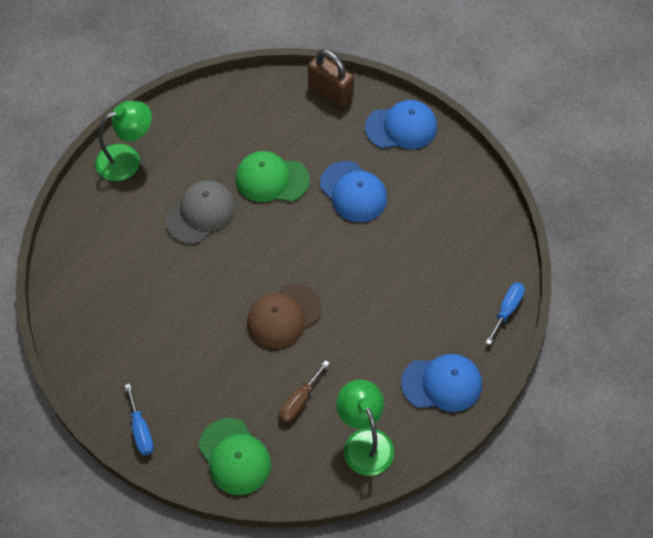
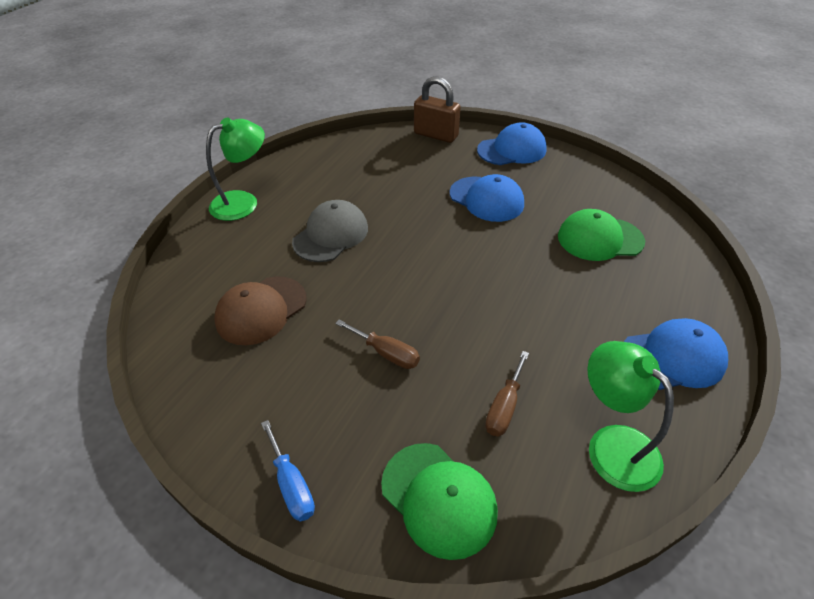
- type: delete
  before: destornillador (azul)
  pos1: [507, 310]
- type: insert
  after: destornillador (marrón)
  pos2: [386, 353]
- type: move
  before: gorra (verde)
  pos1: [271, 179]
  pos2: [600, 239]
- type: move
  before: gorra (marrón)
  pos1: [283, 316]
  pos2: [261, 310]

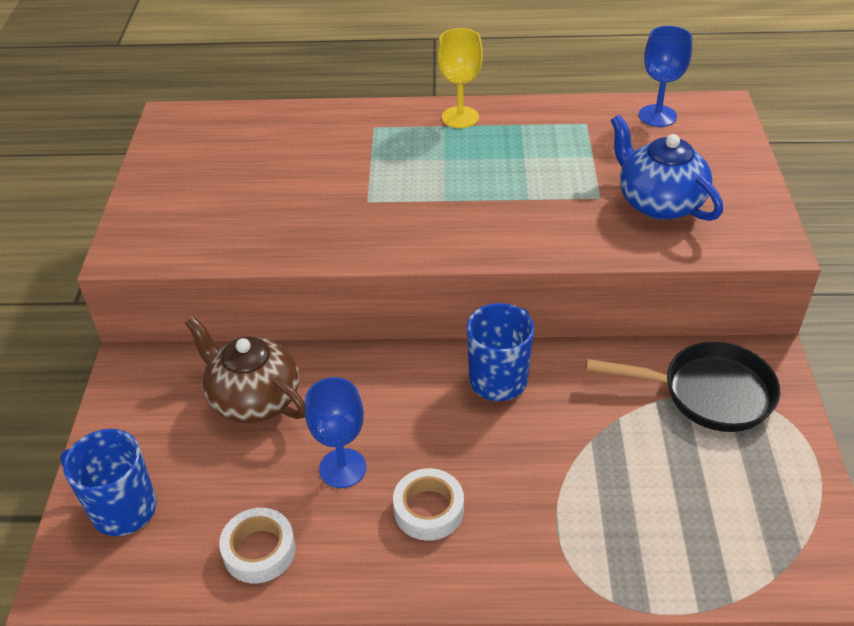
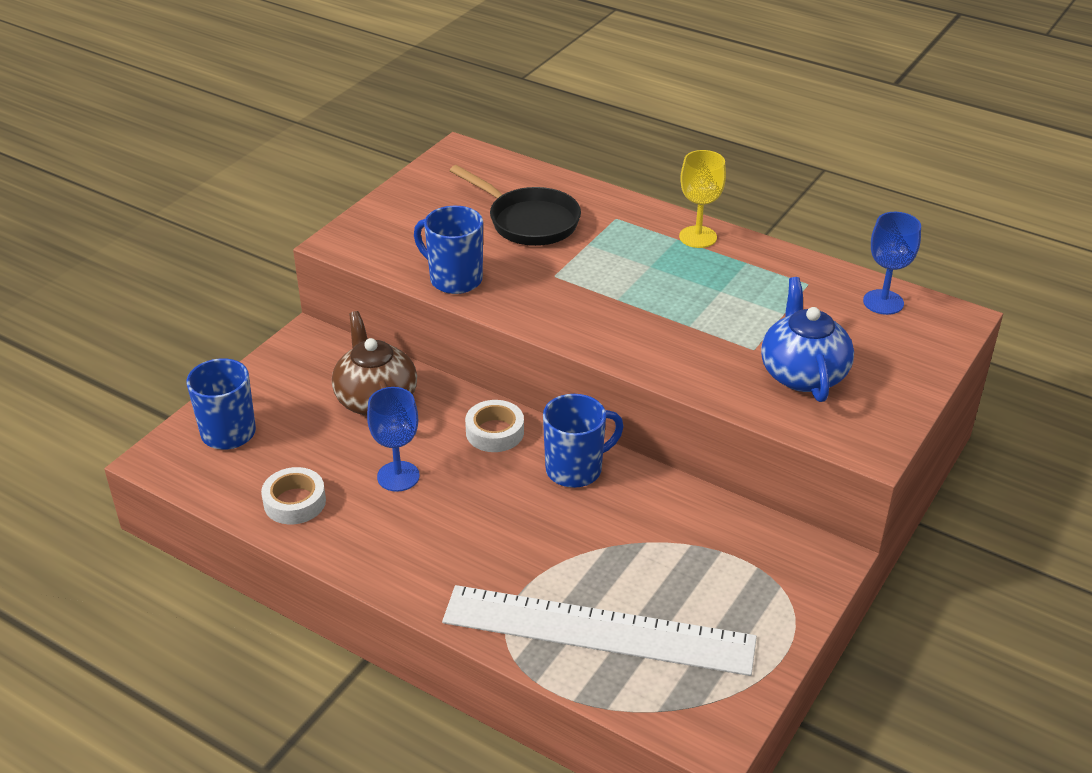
- type: insert
  after: taza (azul)
  pos2: [454, 279]
- type: insert
  after: regla (blanco)
  pos2: [598, 630]
- type: move
  before: cinta adhesiva (blanco)
  pos1: [428, 509]
  pos2: [495, 432]
- type: move
  before: sartén (negro)
  pos1: [708, 393]
  pos2: [528, 221]

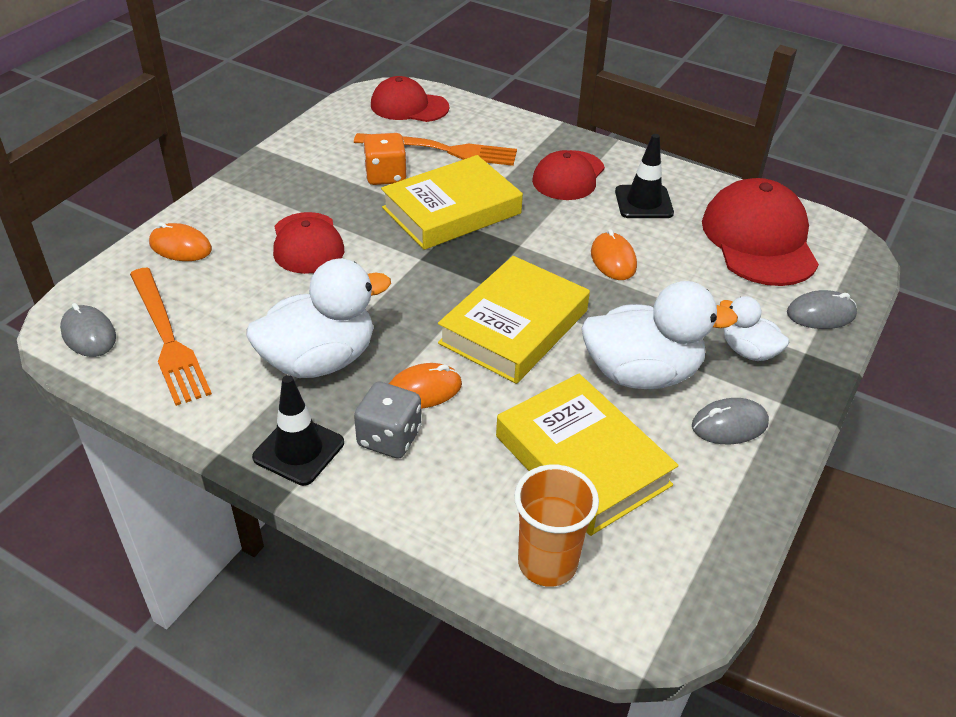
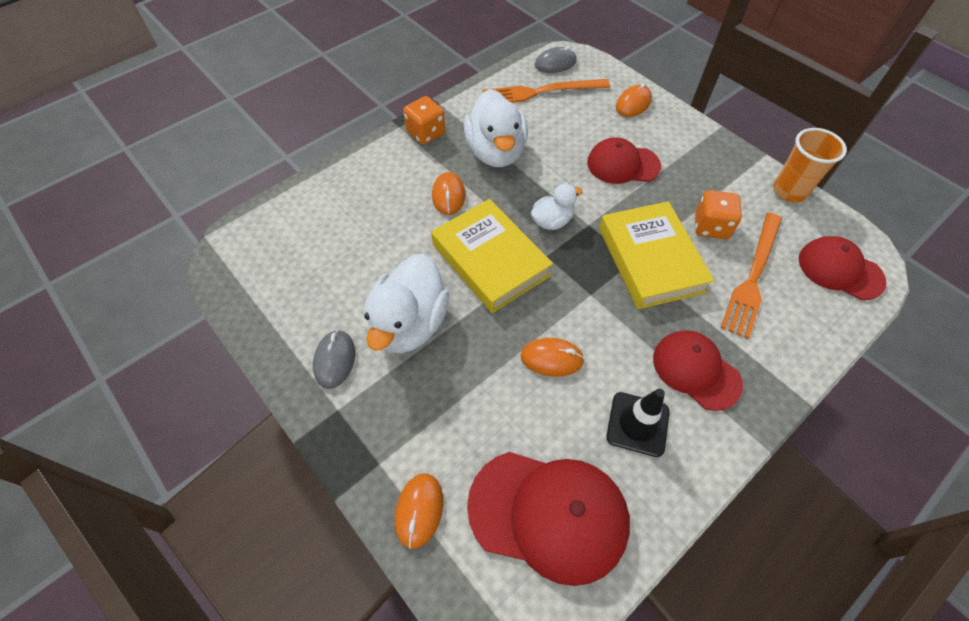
- type: delete
  before: dado (gris)
  pos1: [389, 438]
- type: delete
  before: libro (amarillo)
  pos1: [582, 460]
- type: move
  before: vaso (naranja)
  pos1: [547, 563]
  pos2: [789, 191]
- type: move
  before: pato (blanco)
  pos1: [748, 351]
  pos2: [552, 221]
- type: replace
  before: cono de tráfico (negro)
  after: dado (naranja)
  pos1: [298, 450]
  pos2: [426, 133]
- type: recolor
  before: ratón (gris)
  after: ratón (naranja)
  pos1: [821, 314]
  pos2: [419, 510]
- type: rotate
  before: gorra (rojo)
  pos1: [409, 106]
  pos2: [840, 270]
  turn: -90

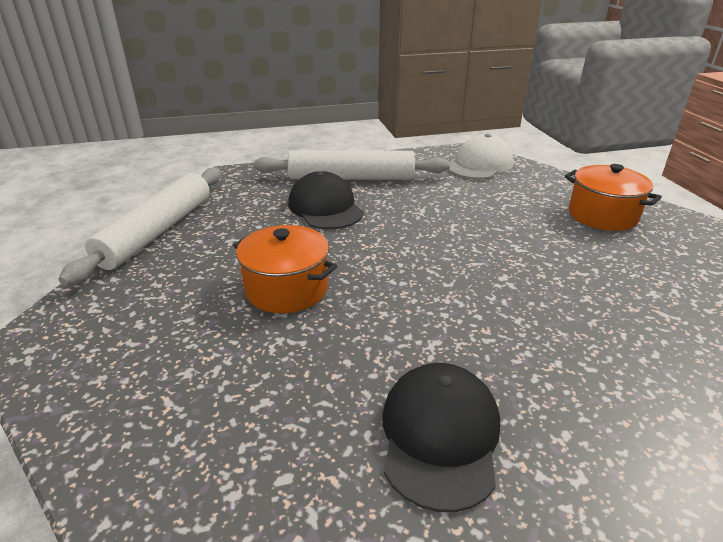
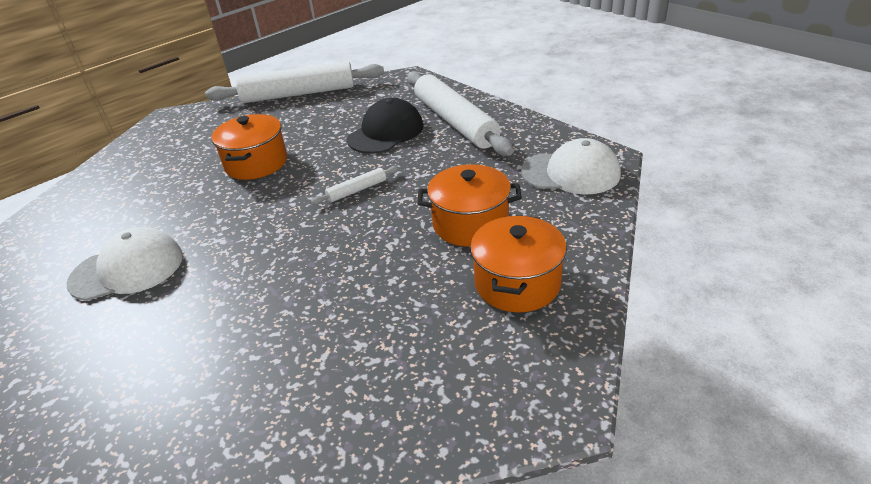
- type: insert
  after: rodillo (blanco)
  pos2: [357, 190]
- type: insert
  after: olla (naranja)
  pos2: [470, 224]
- type: recolor
  before: gorra (negro)
  after: gorra (blanco)
  pos1: [440, 435]
  pos2: [127, 269]

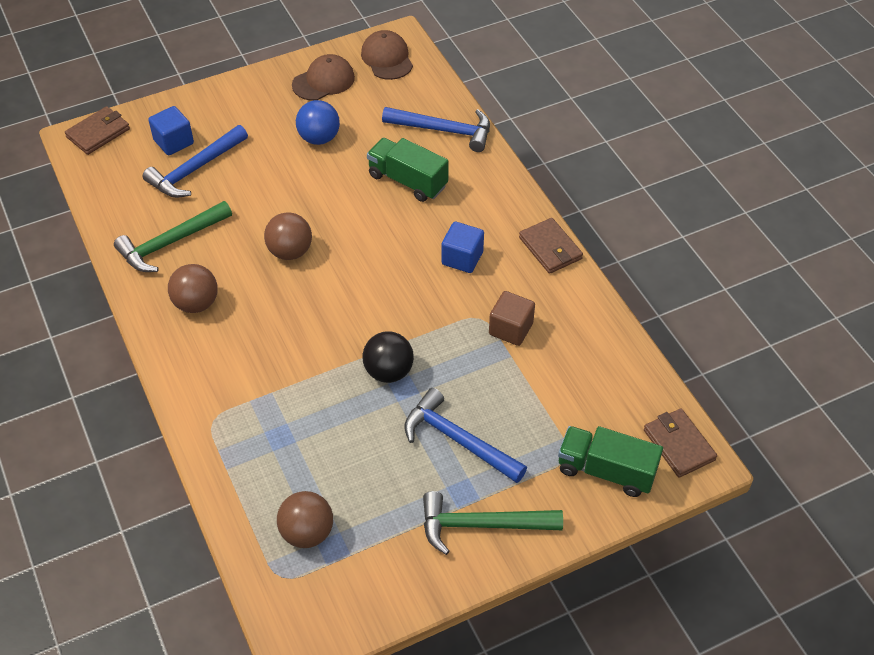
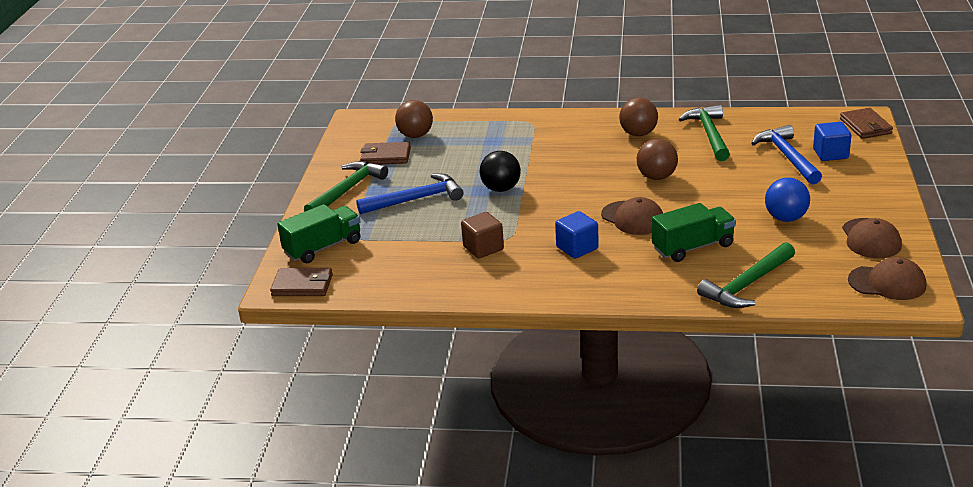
- type: insert
  after: gorra (marrón)
  pos2: [633, 218]
- type: move
  before: cartera (marrón)
  pos1: [550, 248]
  pos2: [385, 156]
- type: recolor
  before: martillo (azul)
  after: martillo (verde)
  pos1: [444, 131]
  pos2: [747, 285]

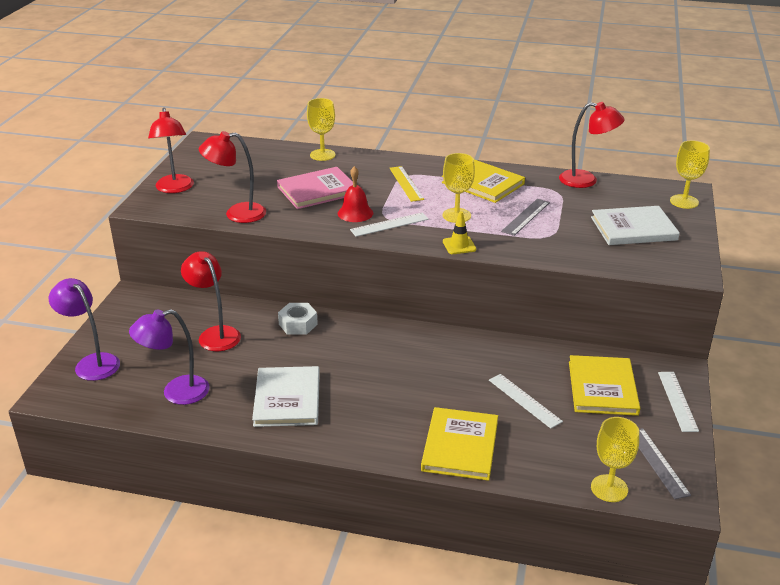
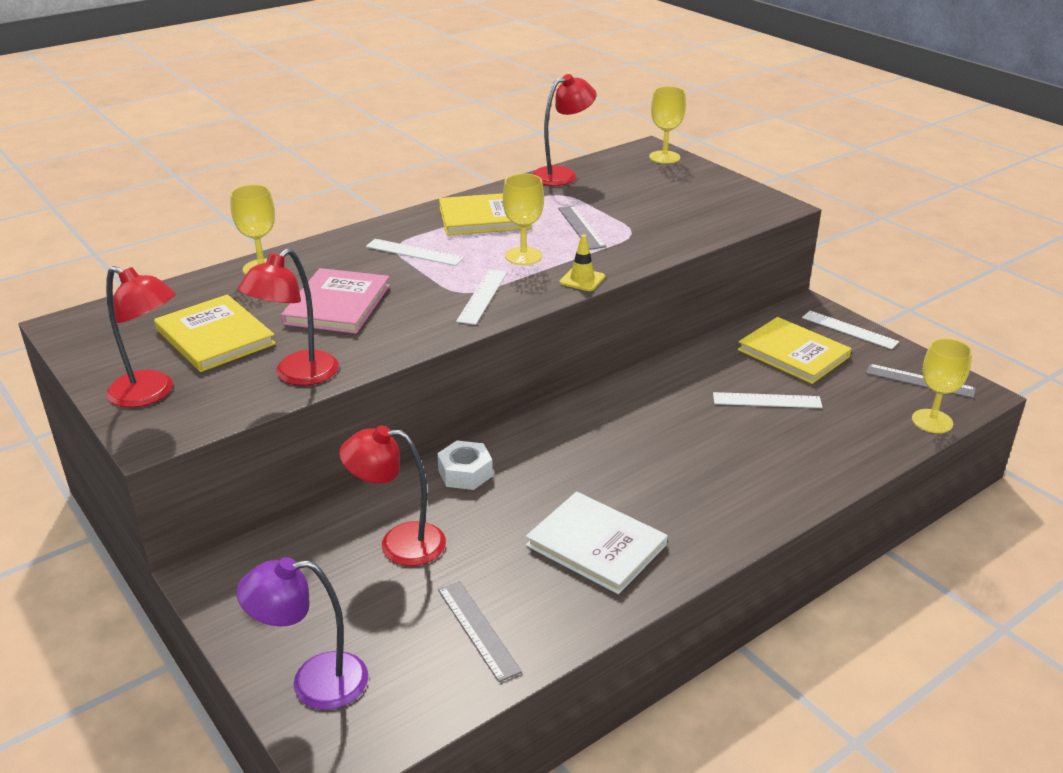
- type: delete
  before: campana (rojo)
  pos1: [355, 213]
- type: delete
  before: libro (blanco)
  pos1: [633, 228]
- type: move
  before: libro (amarillo)
  pos1: [460, 446]
  pos2: [215, 337]
- type: replace
  before: lámpara (morado)
  after: regla (gris)
  pos1: [176, 392]
  pos2: [478, 629]
- type: recolor
  before: regla (amarillo)
  after: regla (blanco)
  pos1: [406, 183]
  pos2: [414, 252]

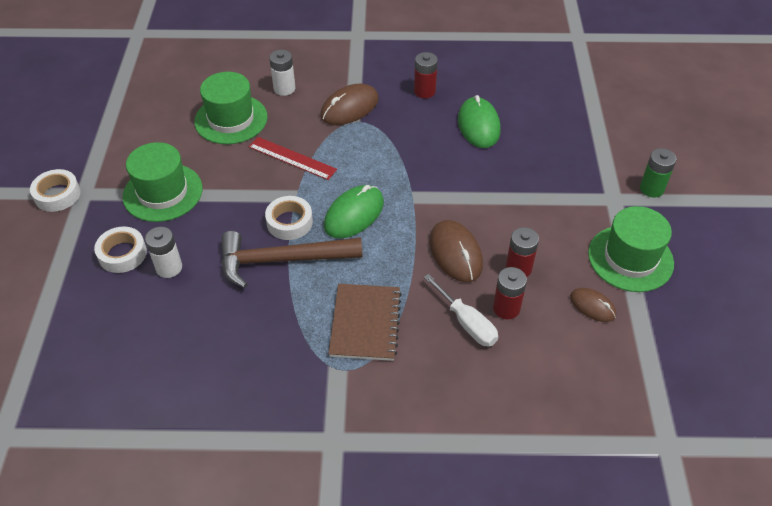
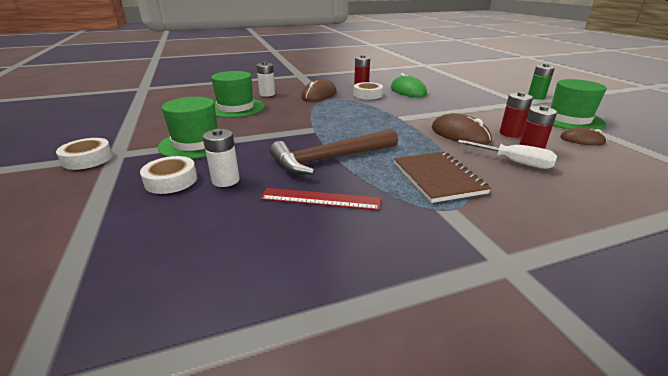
- type: delete
  before: ratón (verde)
  pos1: [354, 214]
- type: move
  before: regla (rojo)
  pos1: [292, 158]
  pos2: [320, 199]
- type: move
  before: cinta adhesiva (blanco)
  pos1: [289, 222]
  pos2: [367, 95]

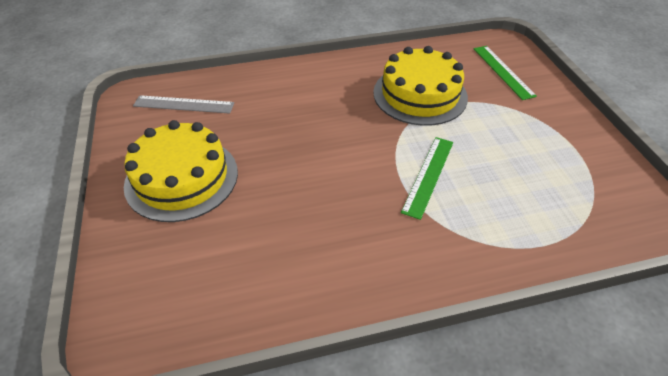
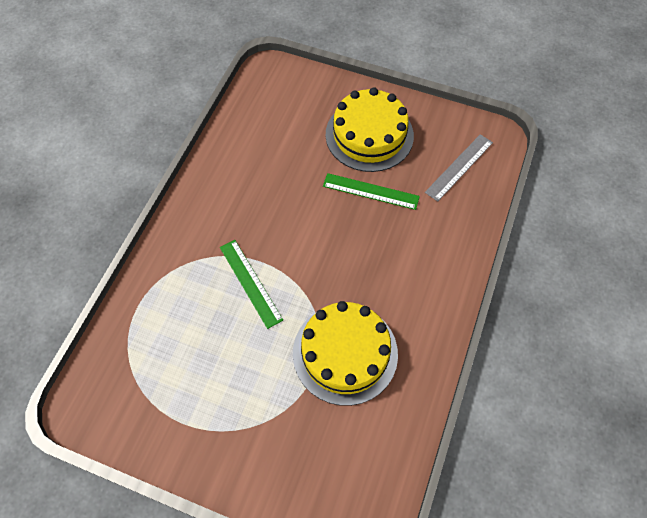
- type: move
  before: regla (verde)
  pos1: [503, 71]
  pos2: [371, 191]

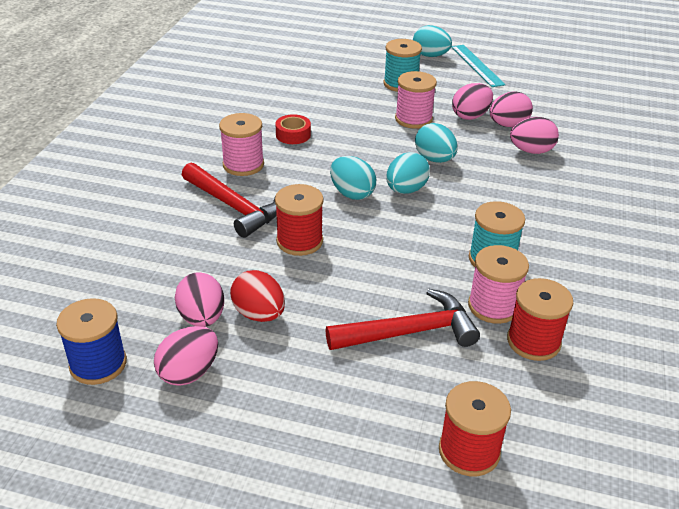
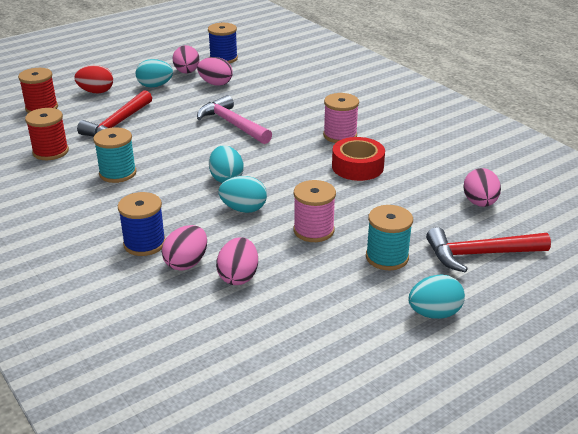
- type: delete
  before: regla (turquesa)
  pos1: [477, 65]
- type: delete
  before: carrete (rosa)
  pos1: [493, 306]
- type: insert
  after: carrete (azul)
  pos2: [144, 243]
- type: move
  before: martillo (rojo)
  pos1: [234, 207]
  pos2: [480, 254]
- type: move
  before: huevo (rojo)
  pos1: [259, 314]
  pos2: [96, 92]
- type: move
  before: huevo (turquesa)
  pos1: [352, 193]
  pos2: [155, 86]
- type: move
  before: huevo (rosa)
  pos1: [470, 116]
  pos2: [479, 203]
- type: replace
  before: carrete (rojo)
  after: martillo (rosa)
  pos1: [299, 241]
  pos2: [232, 124]
- type: resize
  before: cinta adhesiva (rojo)
  pos1: [293, 135]
  pos2: [357, 167]
  scale: 1.59

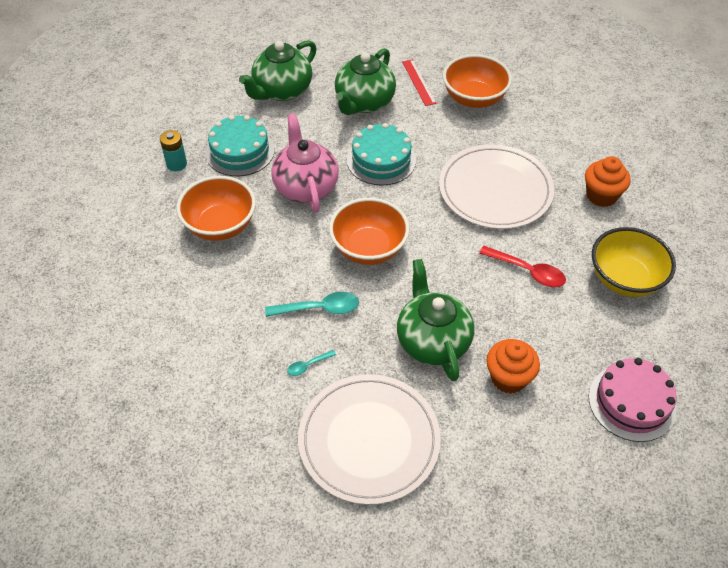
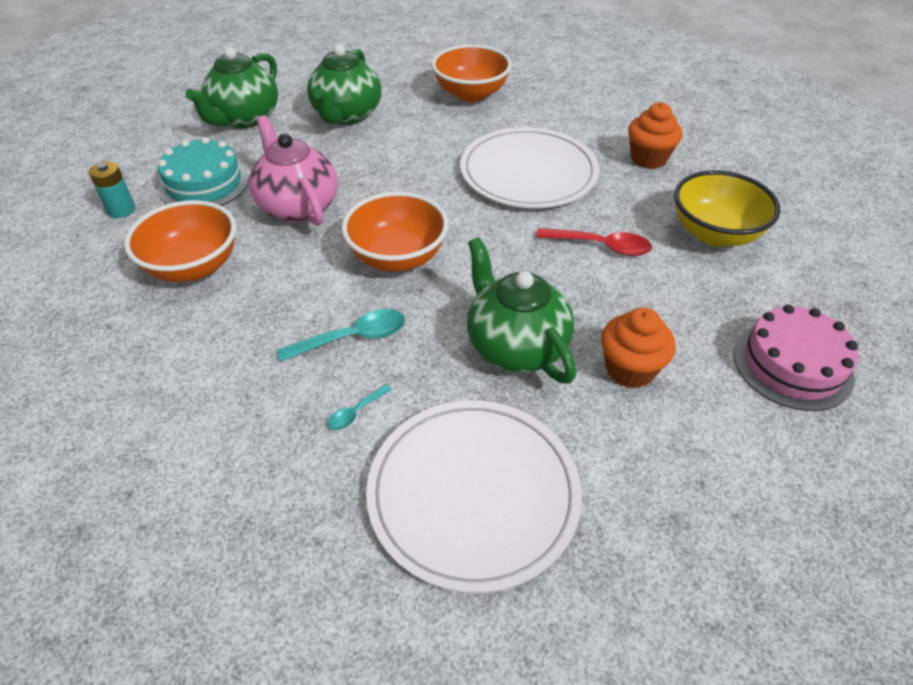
- type: delete
  before: tarta (turquesa)
  pos1: [381, 160]
- type: delete
  before: regla (rojo)
  pos1: [418, 82]

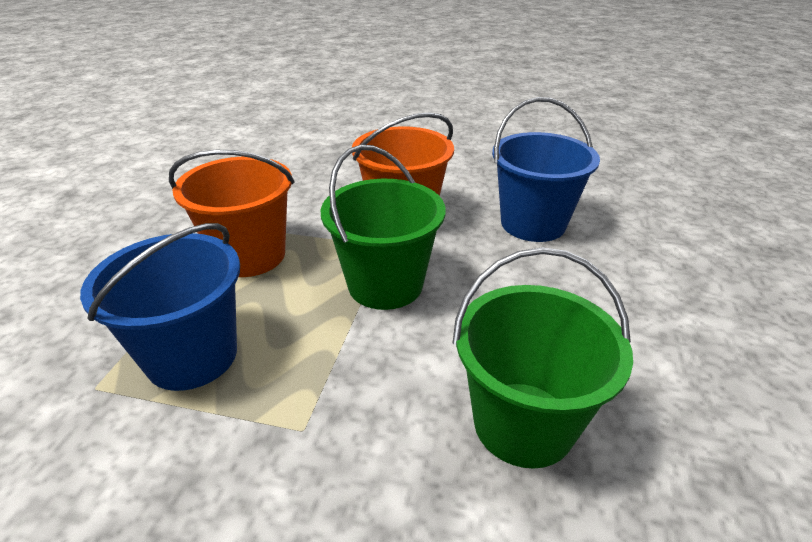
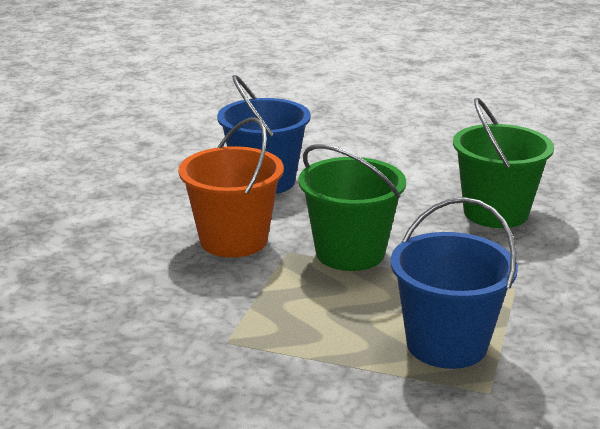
- type: delete
  before: balde (naranja)
  pos1: [250, 255]

